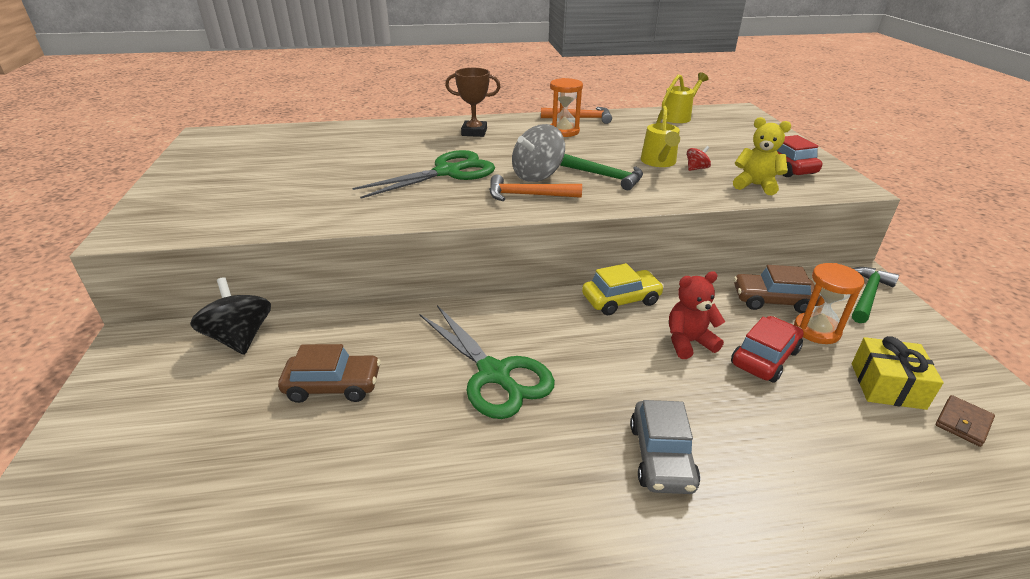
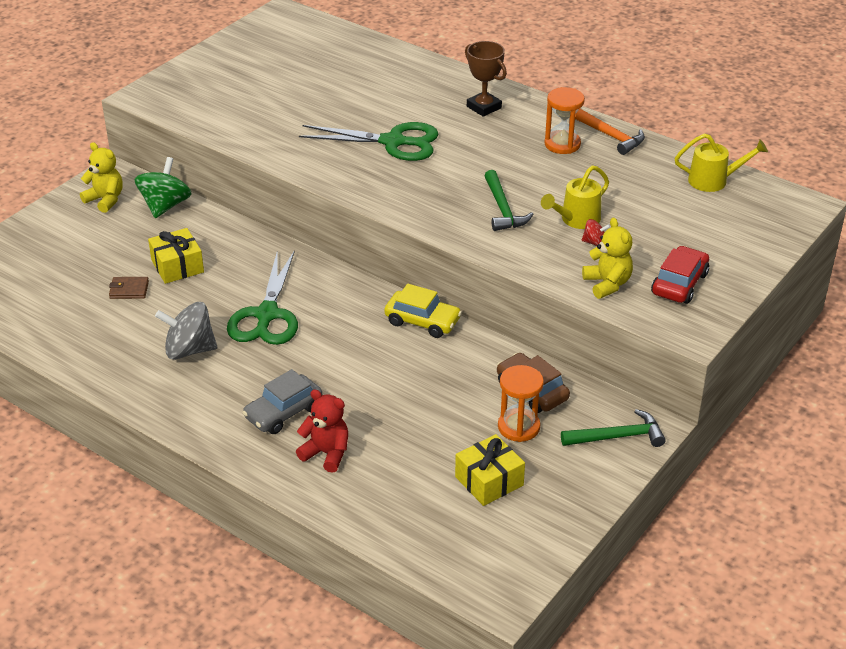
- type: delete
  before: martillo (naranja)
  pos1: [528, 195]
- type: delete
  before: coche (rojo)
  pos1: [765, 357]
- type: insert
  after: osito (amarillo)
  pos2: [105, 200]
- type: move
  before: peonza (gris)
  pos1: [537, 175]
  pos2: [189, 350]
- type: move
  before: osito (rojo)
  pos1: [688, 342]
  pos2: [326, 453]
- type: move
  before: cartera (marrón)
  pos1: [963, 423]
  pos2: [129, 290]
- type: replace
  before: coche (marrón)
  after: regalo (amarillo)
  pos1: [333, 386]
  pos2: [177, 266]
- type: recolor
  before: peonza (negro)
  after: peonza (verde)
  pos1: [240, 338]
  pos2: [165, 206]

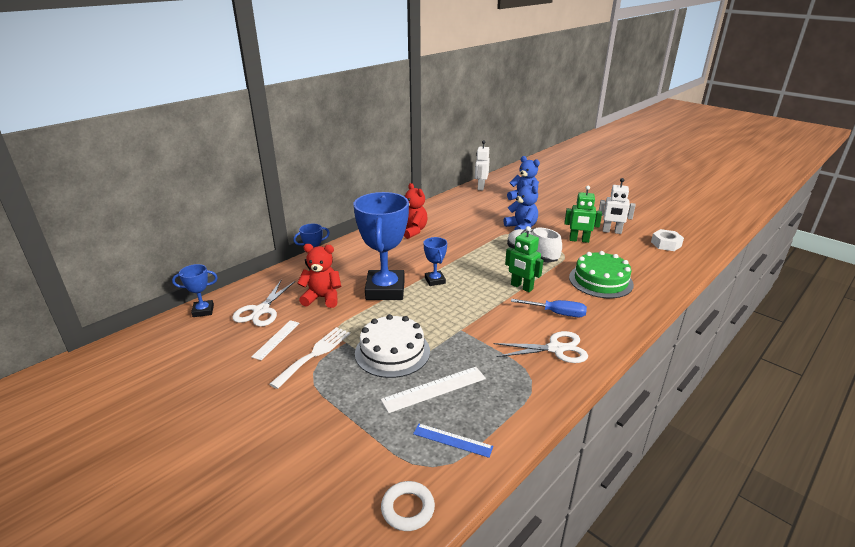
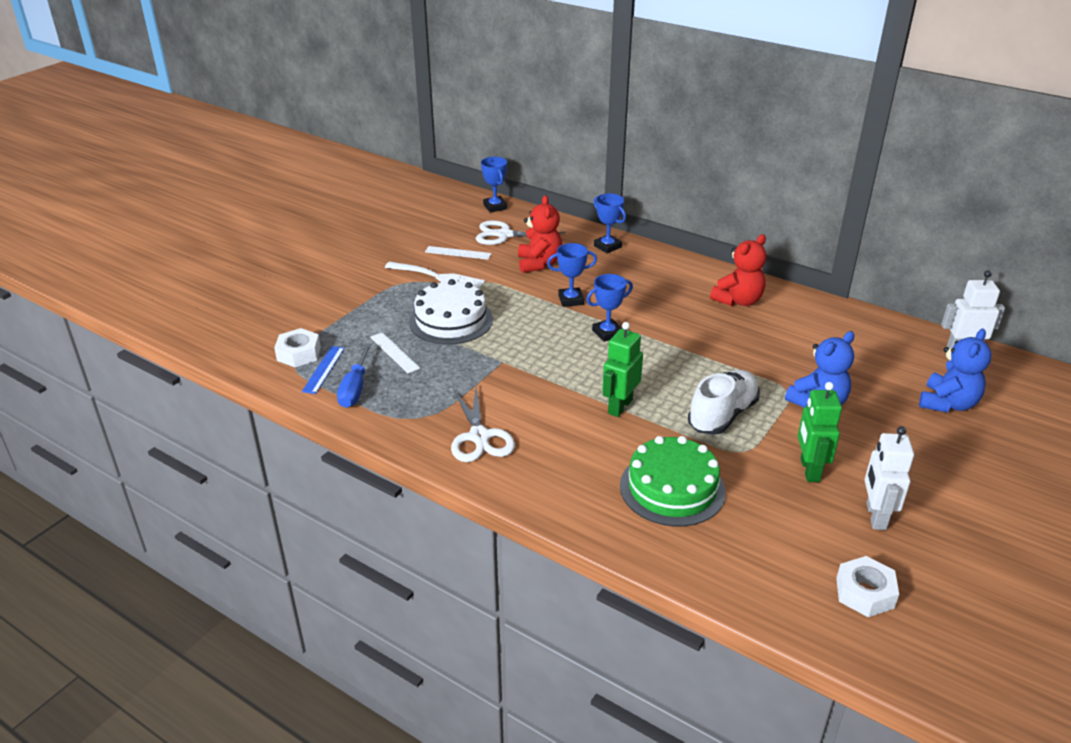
- type: delete
  before: anillo (blanco)
  pos1: [407, 509]
- type: insert
  after: tuerca (blanco)
  pos2: [299, 354]
- type: move
  before: destornillador (azul)
  pos1: [556, 313]
  pos2: [355, 388]
- type: resize
  before: trofeo (azul)
  pos1: [385, 290]
  pos2: [571, 300]
  scale: 0.47
- type: resize
  before: regla (blanco)
  pos1: [434, 389]
  pos2: [394, 352]
  scale: 0.67

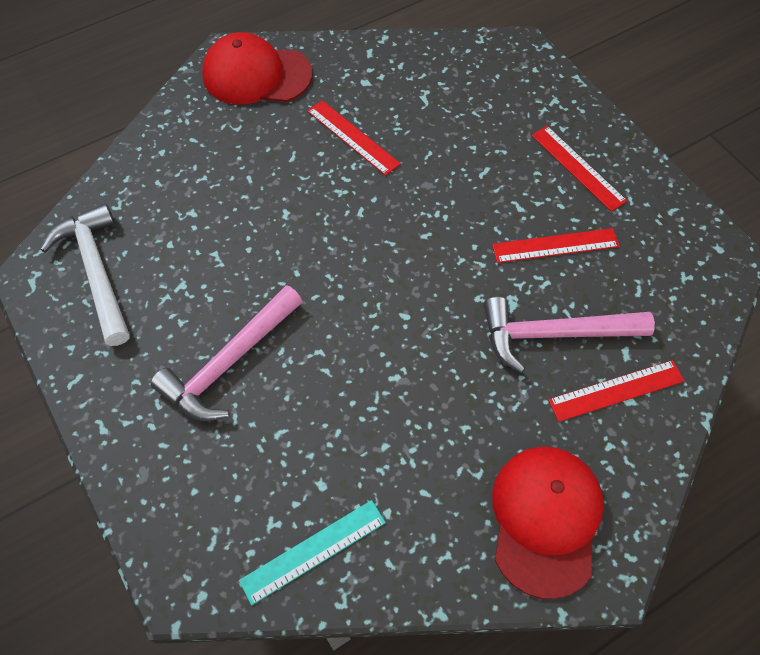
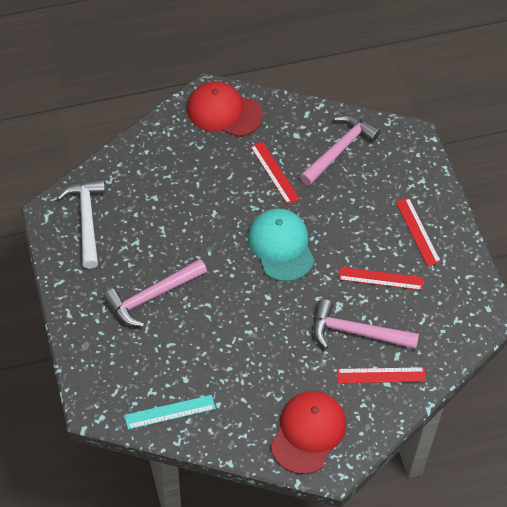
- type: insert
  after: gorra (turquesa)
  pos2: [281, 246]
- type: insert
  after: martillo (rosa)
  pos2: [339, 150]

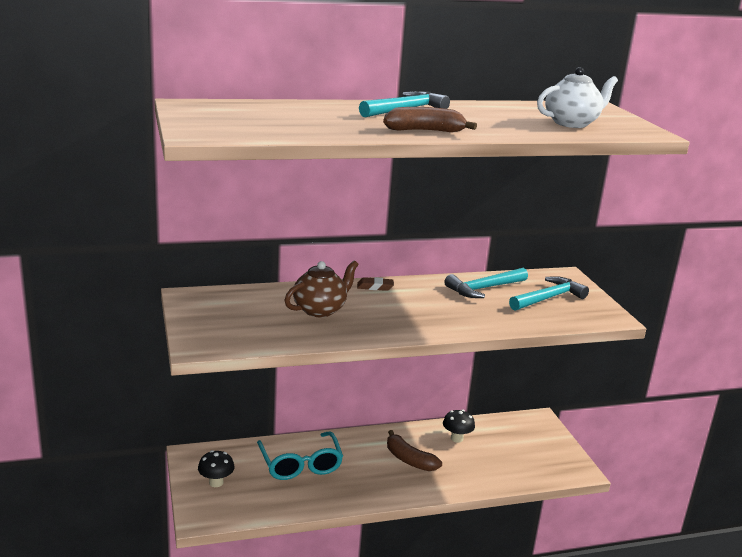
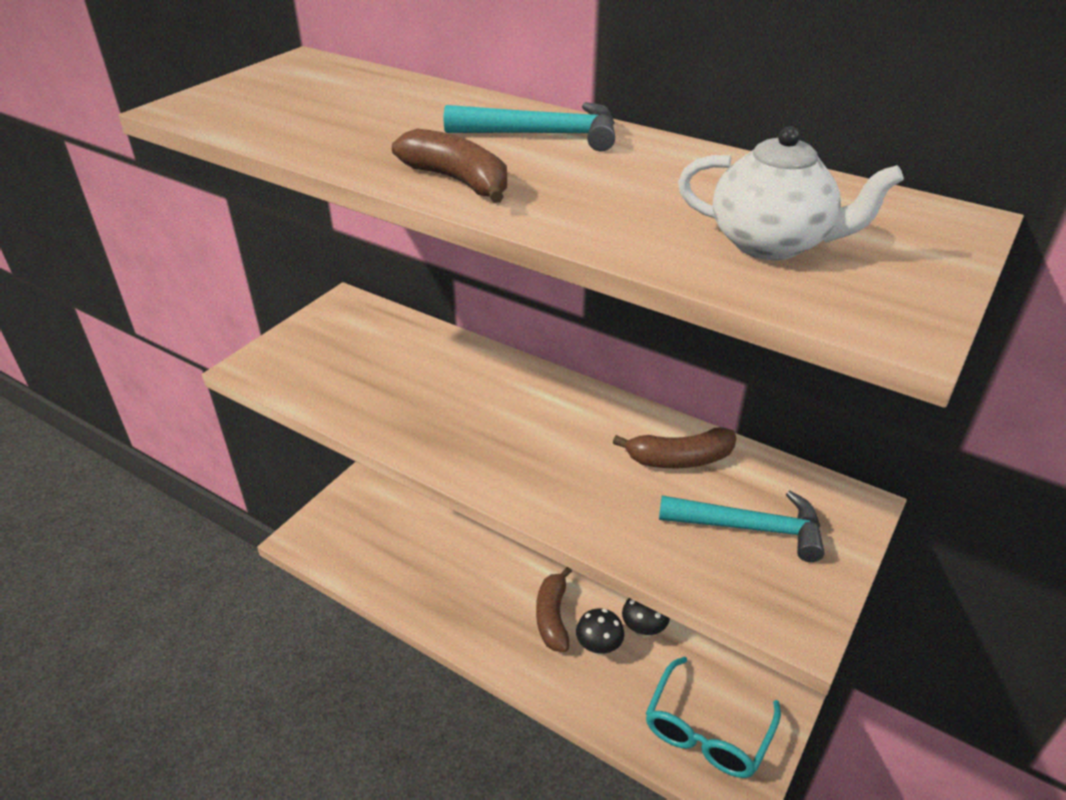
- type: delete
  before: tetera (marrón)
  pos1: [320, 310]
- type: delete
  before: goma de borrar (marrón)
  pos1: [375, 287]
- type: move
  before: seta (negro)
  pos1: [216, 482]
  pos2: [598, 647]
- type: move
  before: gafas (turquesa)
  pos1: [300, 464]
  pos2: [707, 731]
- type: replace
  before: martillo (turquesa)
  after: plátano (marrón)
  pos1: [484, 288]
  pos2: [679, 459]

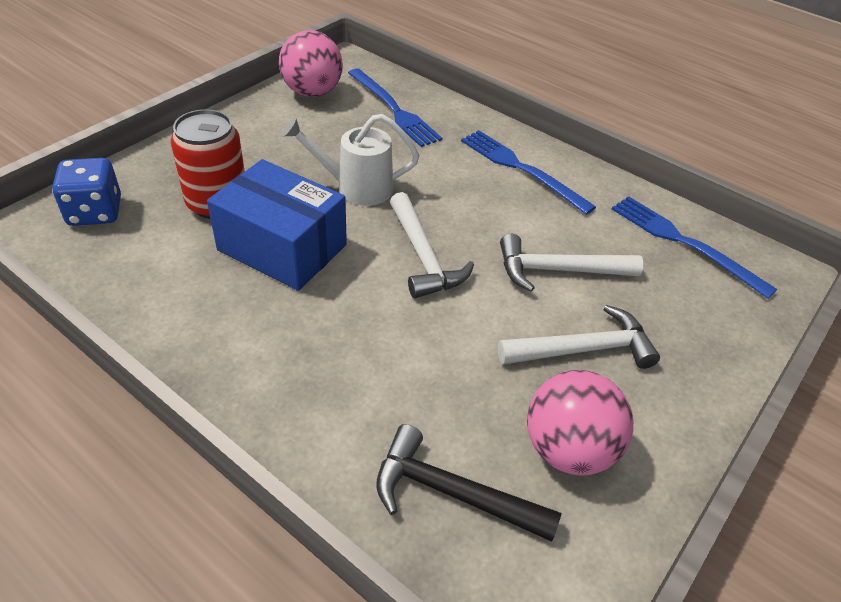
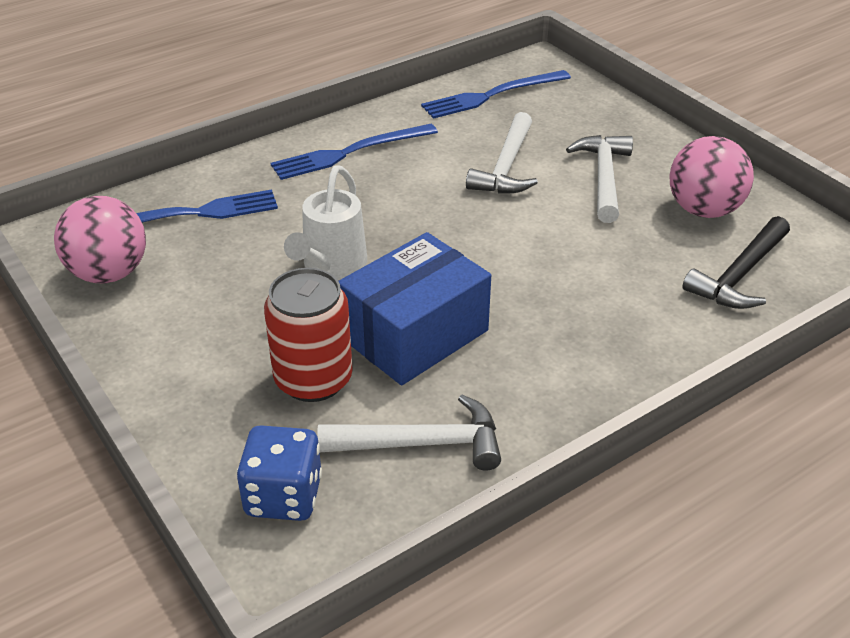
- type: move
  before: martillo (blanco)
  pos1: [423, 256]
  pos2: [422, 443]

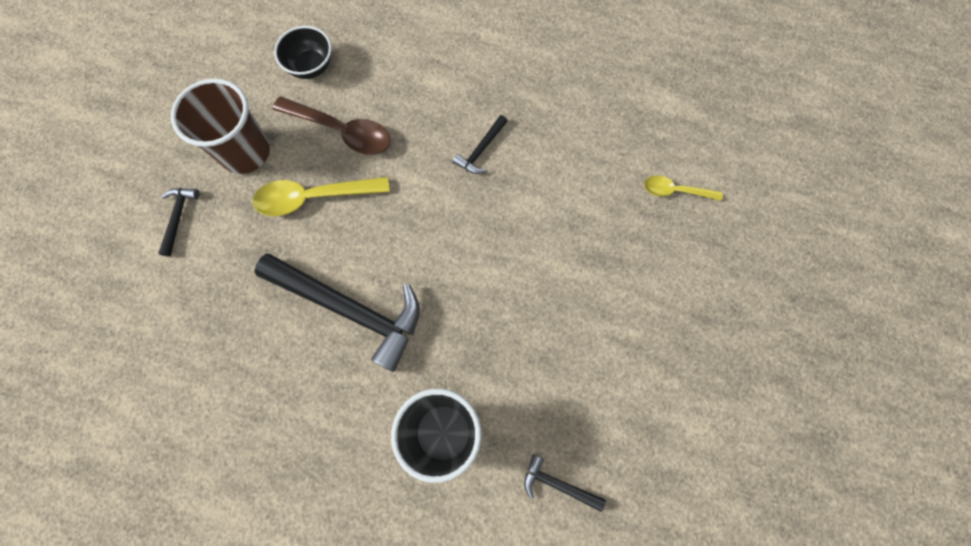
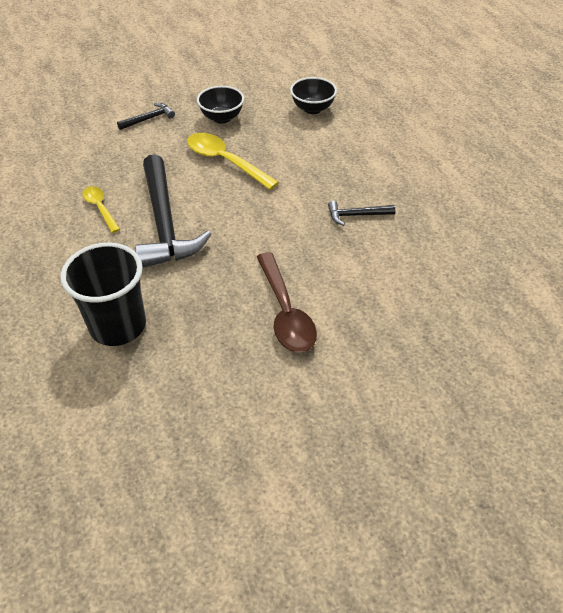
- type: delete
  before: martillo (negro)
  pos1: [558, 484]
- type: move
  before: cuchara (marrón)
  pos1: [341, 131]
  pos2: [285, 312]
- type: move
  before: cuchara (amarillo)
  pos1: [675, 191]
  pos2: [100, 208]
- type: replace
  before: vaso (marrón)
  after: cuenco (negro)
  pos1: [245, 152]
  pos2: [222, 118]

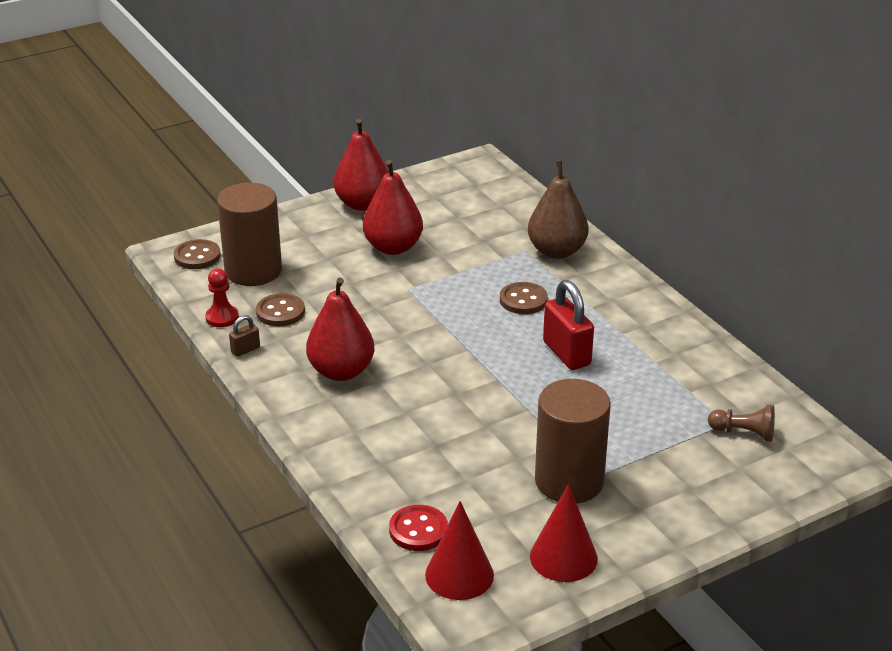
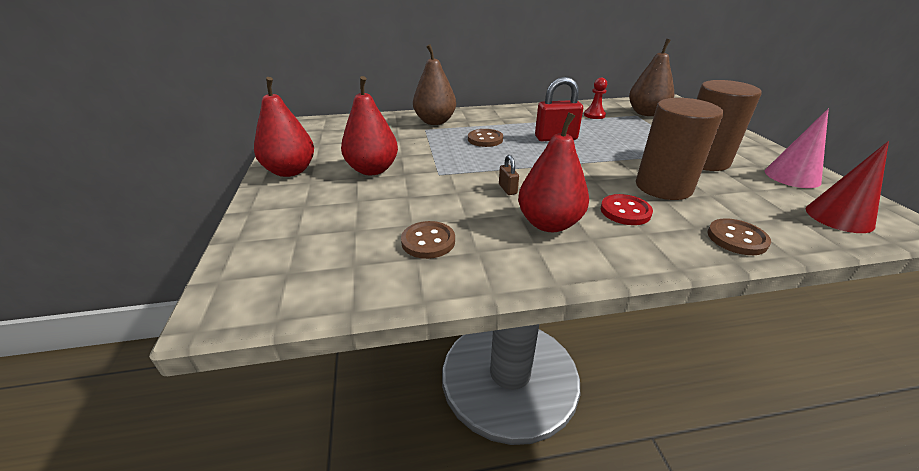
- type: move
  before: botón (marrón)
  pos1: [197, 256]
  pos2: [736, 238]
- type: move
  before: peón (rojo)
  pos1: [222, 317]
  pos2: [594, 115]
- type: move
  before: cilindro (marrón)
  pos1: [253, 271]
  pos2: [663, 187]
- type: move
  before: candado (marrón)
  pos1: [245, 350]
  pos2: [507, 189]
- type: move
  before: botón (rojo)
  pos1: [418, 530]
  pos2: [625, 211]
- type: replace
  before: peón (marrón)
  after: pera (marrón)
  pos1: [744, 433]
  pos2: [646, 113]
- type: recolor
  before: cono (rojo)
  after: cono (rosa)
  pos1: [563, 557]
  pos2: [792, 176]

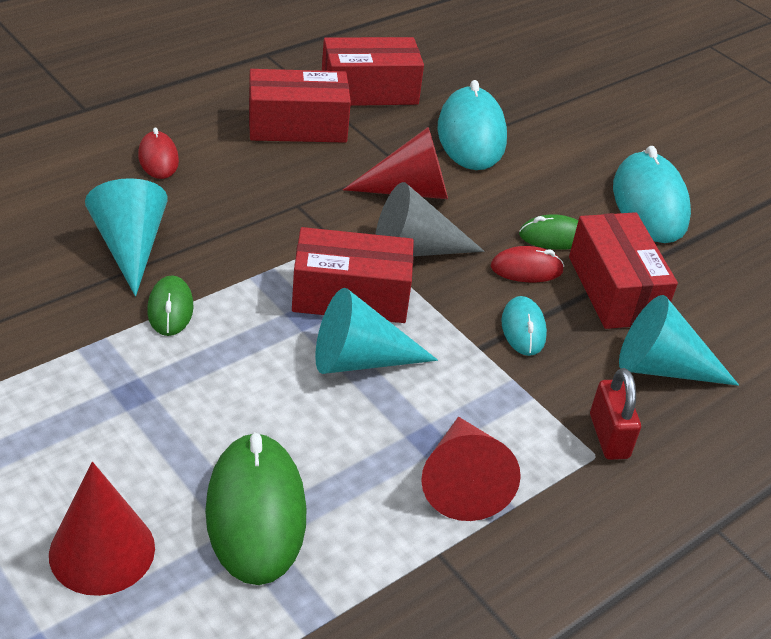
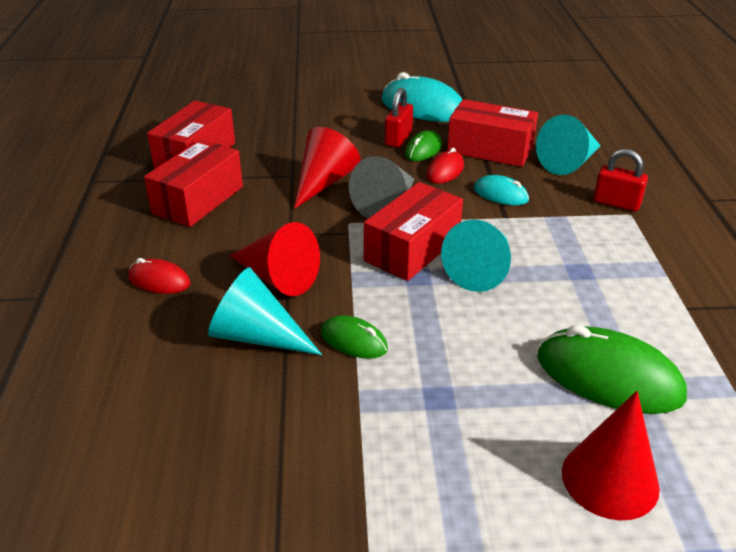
- type: delete
  before: ratón (turquesa)
  pos1: [471, 135]
- type: insert
  after: candado (rojo)
  pos2: [398, 139]
- type: move
  before: cono (rojo)
  pos1: [462, 482]
  pos2: [278, 277]

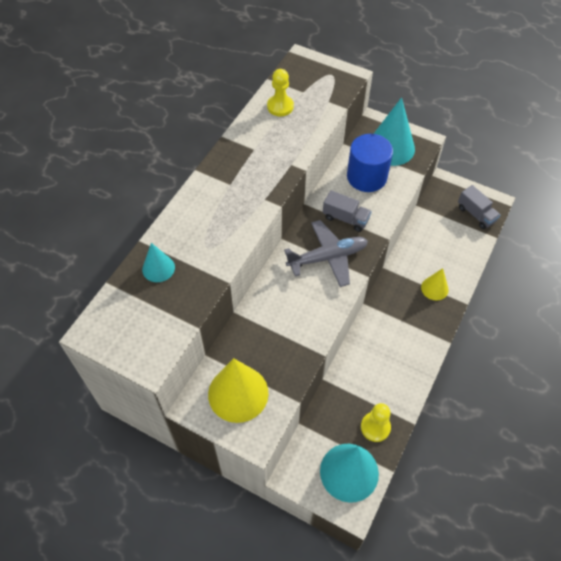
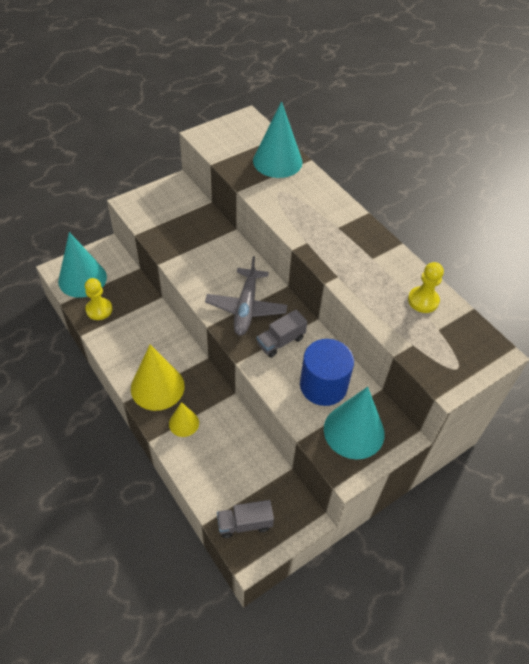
- type: move
  before: cono (amarillo)
  pos1: [238, 393]
  pos2: [157, 387]
- type: resize
  before: cono (turquesa)
  pos1: [158, 268]
  pos2: [277, 161]
  scale: 1.83

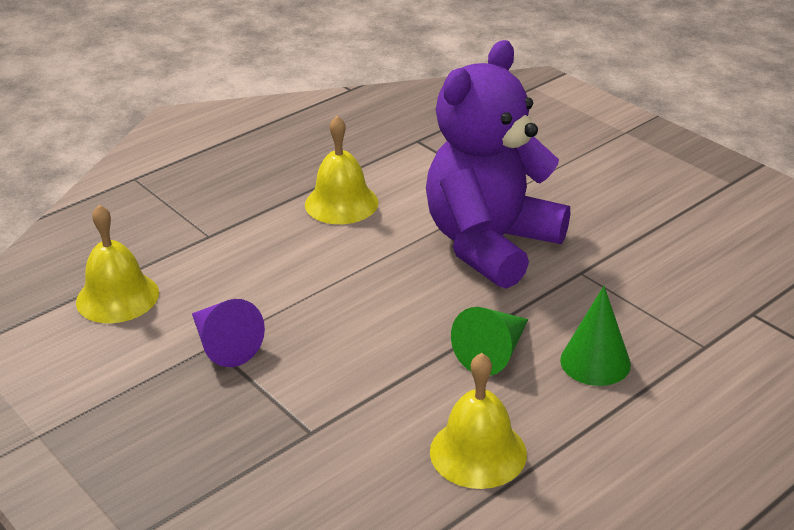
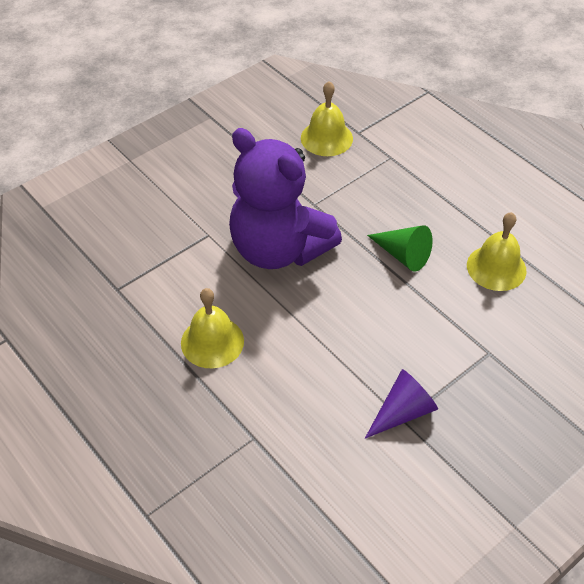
- type: delete
  before: cono (verde)
  pos1: [595, 362]
- type: move
  before: campana (amarillo)
  pos1: [117, 297]
  pos2: [326, 138]

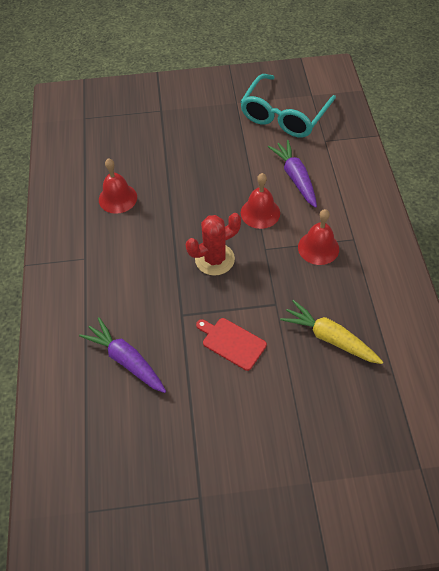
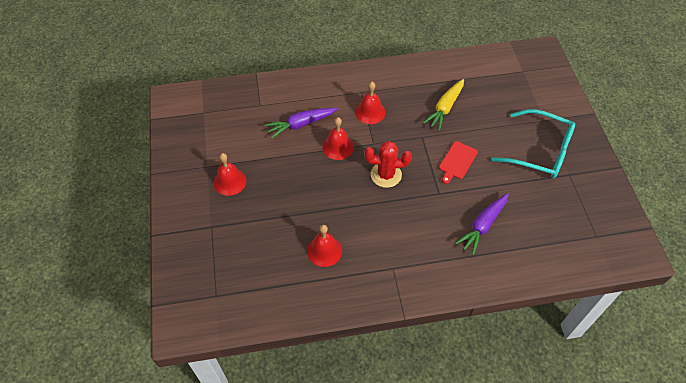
- type: insert
  after: campana (rojo)
  pos2: [230, 181]
- type: move
  before: gafas (turquesa)
  pos1: [284, 116]
  pos2: [540, 151]
- type: rotate
  before: cactus (rojo)
  pos1: [214, 259]
  pos2: [386, 175]
  turn: -60

